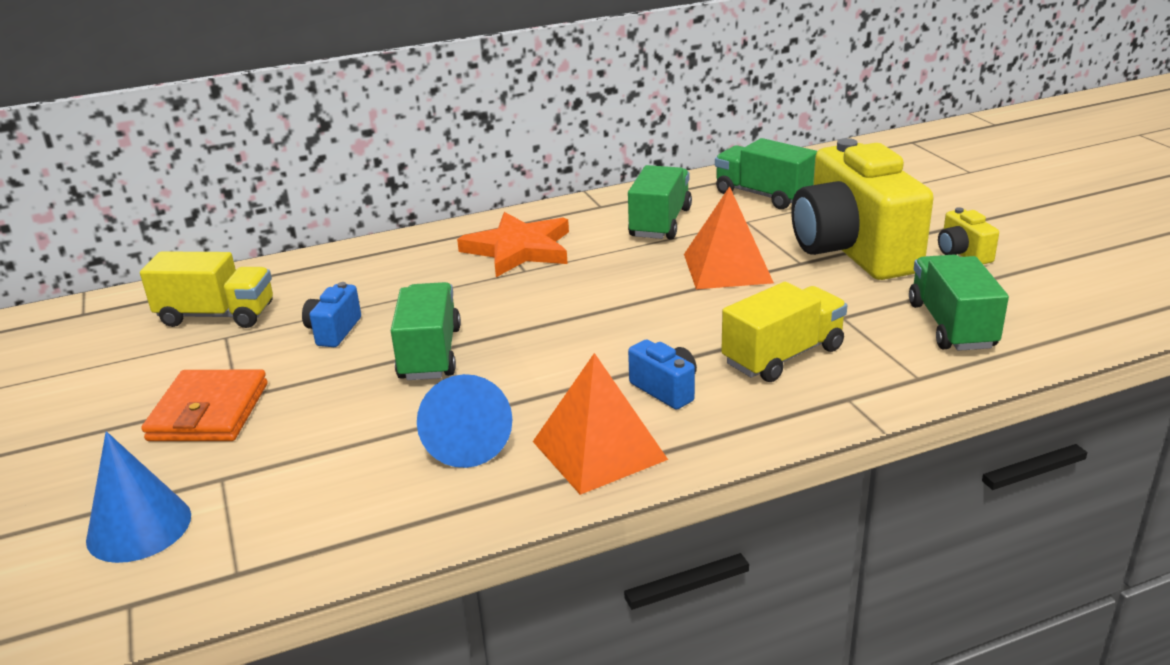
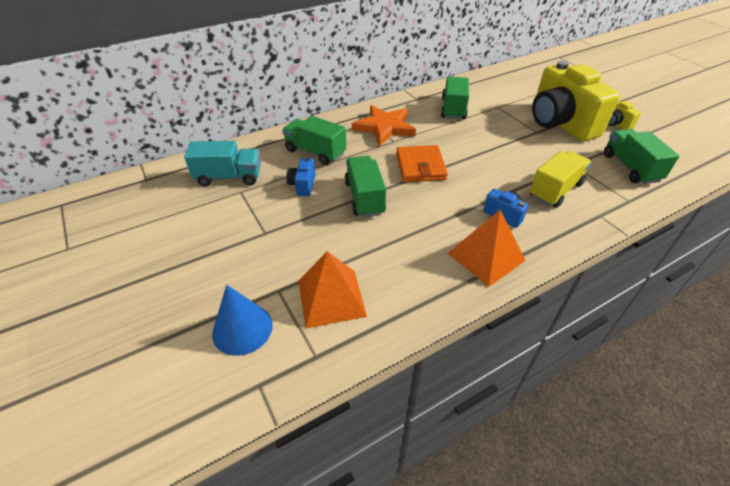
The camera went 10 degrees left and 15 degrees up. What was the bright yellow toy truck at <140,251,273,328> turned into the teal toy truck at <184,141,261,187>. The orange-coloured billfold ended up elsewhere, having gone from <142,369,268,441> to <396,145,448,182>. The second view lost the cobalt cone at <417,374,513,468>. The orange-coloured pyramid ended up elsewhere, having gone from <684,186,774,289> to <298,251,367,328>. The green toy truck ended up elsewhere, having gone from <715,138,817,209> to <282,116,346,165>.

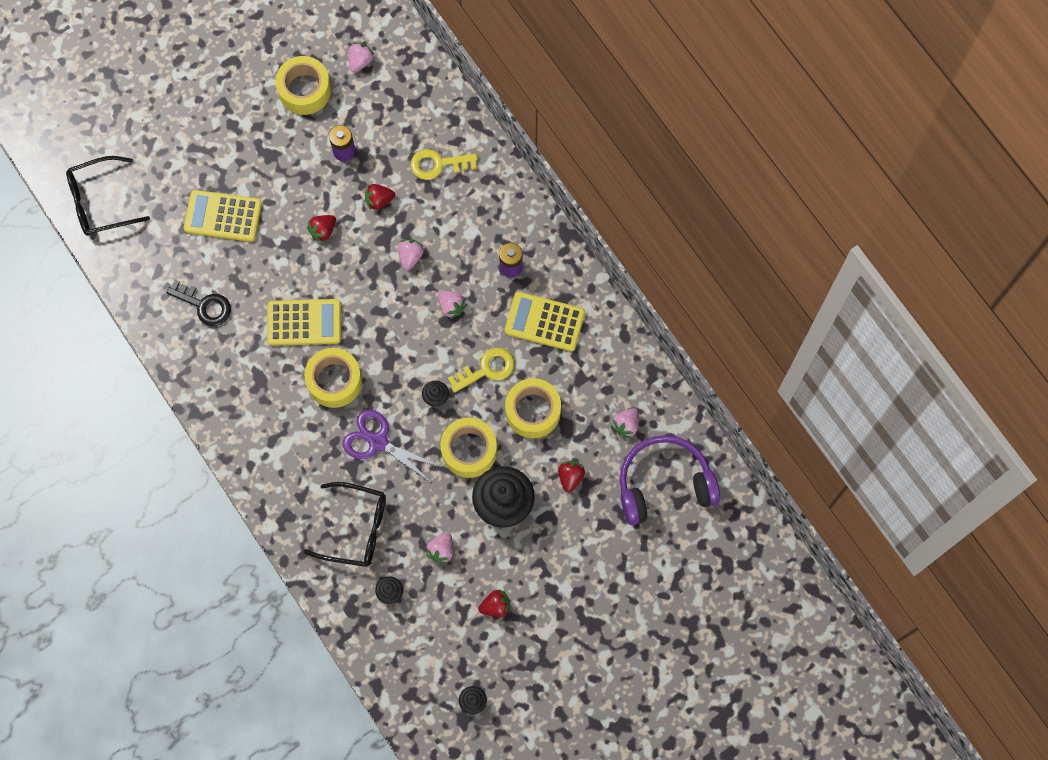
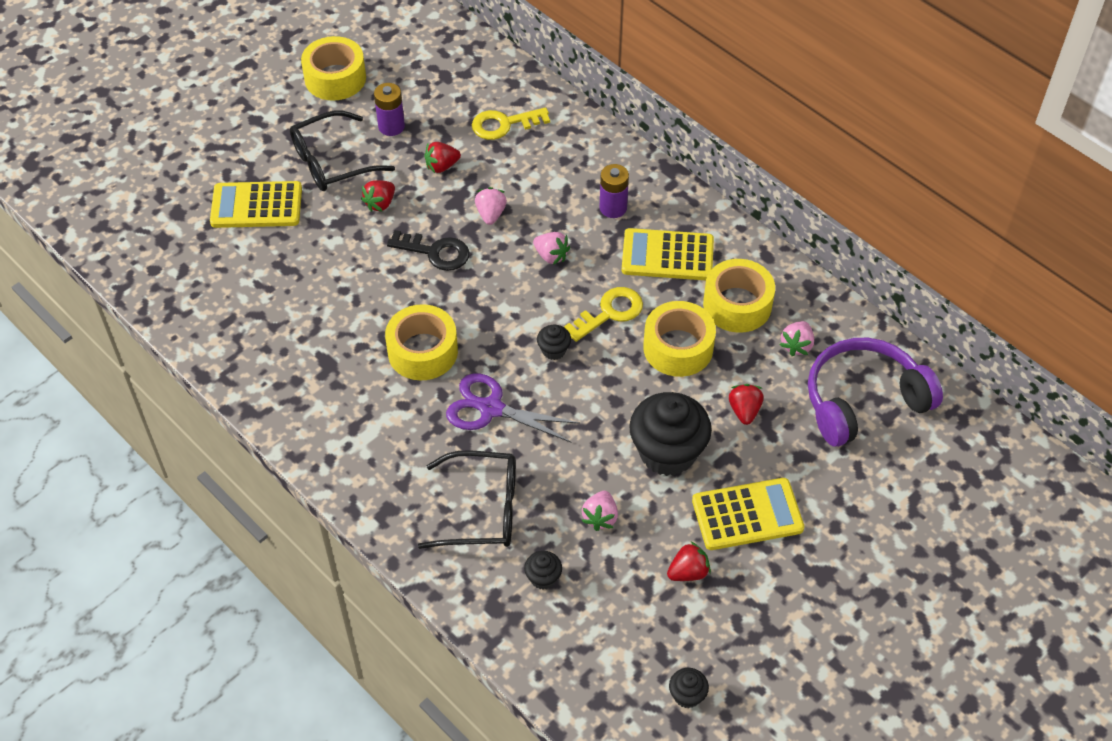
The camera went 10 degrees left and 20 degrees down. The jet-black glasses ended up elsewhere, having gone from <66,156,150,236> to <290,111,395,191>. The jet-black key ended up elsewhere, having gone from <166,280,231,326> to <387,230,470,271>. The bright yellow adding machine ended up elsewhere, having gone from <267,299,341,346> to <692,478,804,550>. The second view lost the rose-pink toy strawberry at <349,42,375,73>. The bright yellow roll of tape ended up elsewhere, having gone from <440,418,497,478> to <703,259,775,333>.

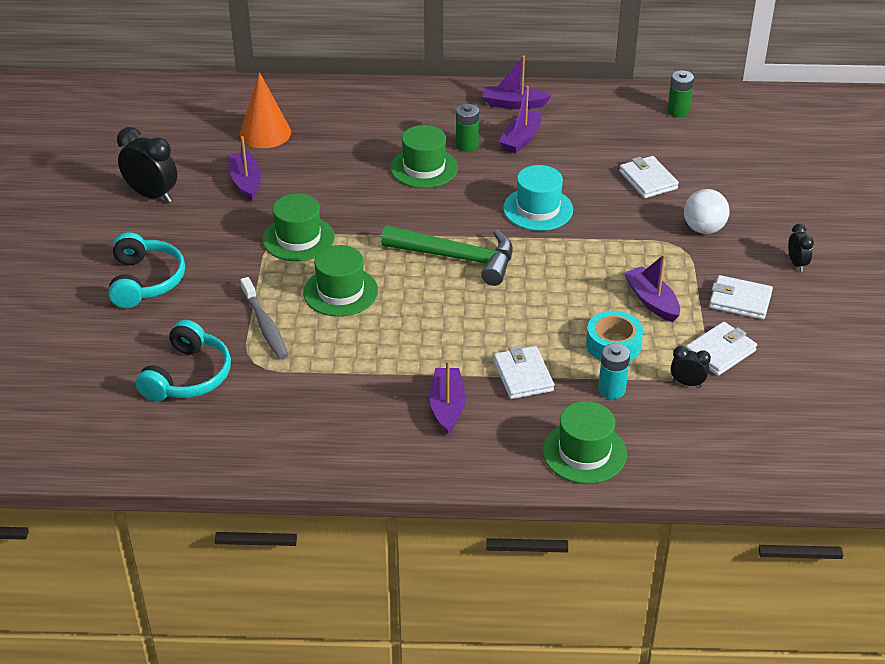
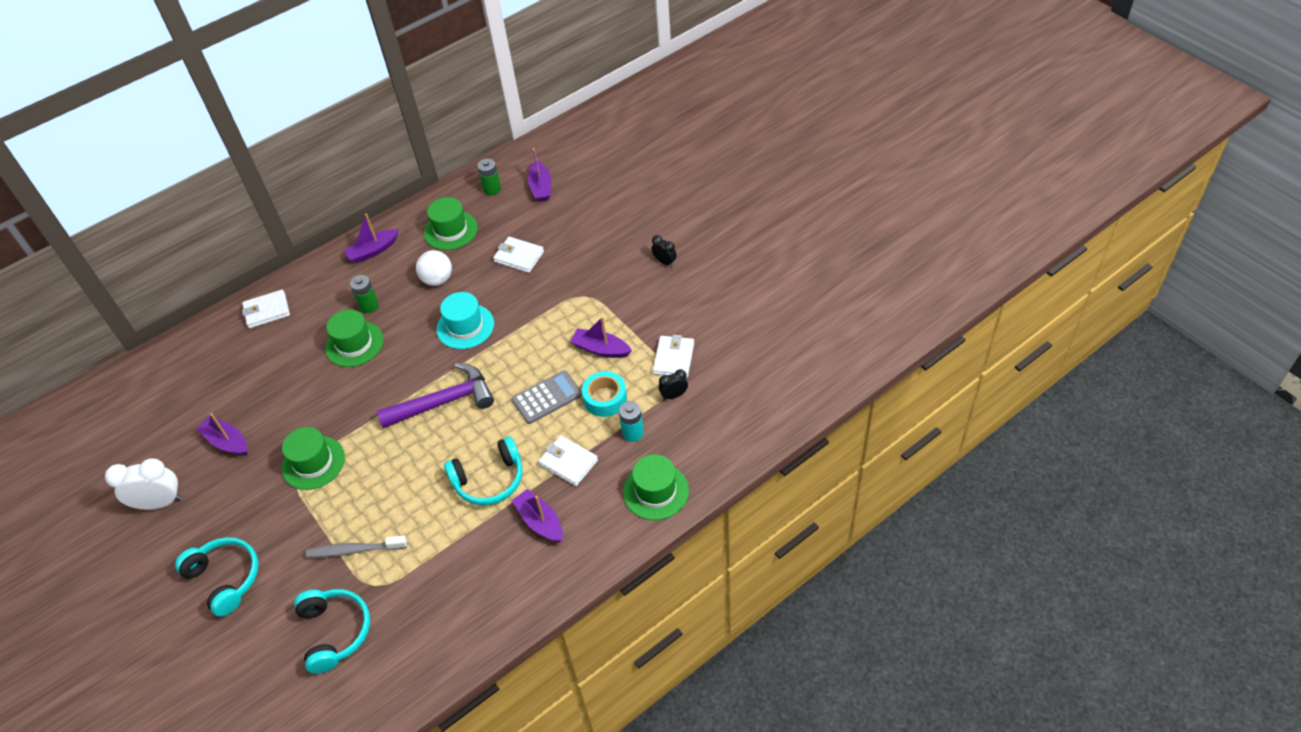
The camera went 35 degrees left and 10 degrees up. What was the jet-black bedside clock at <117,127,177,203> turned into the snow-white bedside clock at <105,458,182,510>. The second view lost the orange-coloured cone at <240,72,291,148>. The gray toothbrush at <240,277,288,359> ended up facing another way, 150 degrees clockwise from before. The green top hat ended up elsewhere, having gone from <303,245,378,317> to <424,197,478,250>. What was the green claw hammer at <381,225,513,286> turned into the violet claw hammer at <377,363,494,428>. The violet toy boat ended up elsewhere, having gone from <499,86,542,154> to <528,148,551,202>. The snow-white sphere ended up elsewhere, having gone from <684,189,729,234> to <416,250,452,286>. The snow-white billfold ended up elsewhere, having gone from <709,275,773,320> to <242,290,290,328>. The second view gained the teal over-ear headphones at <444,437,522,505>. The second view gained the gray adding machine at <512,370,582,424>.

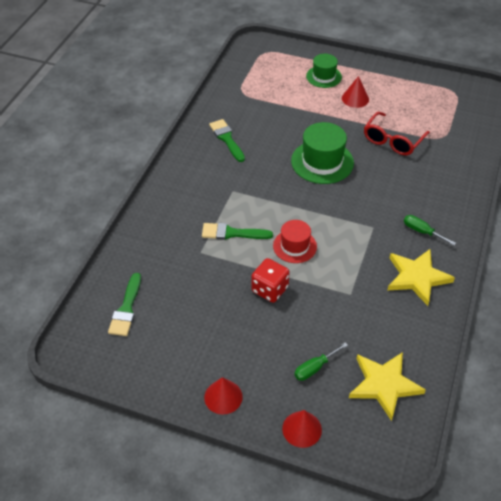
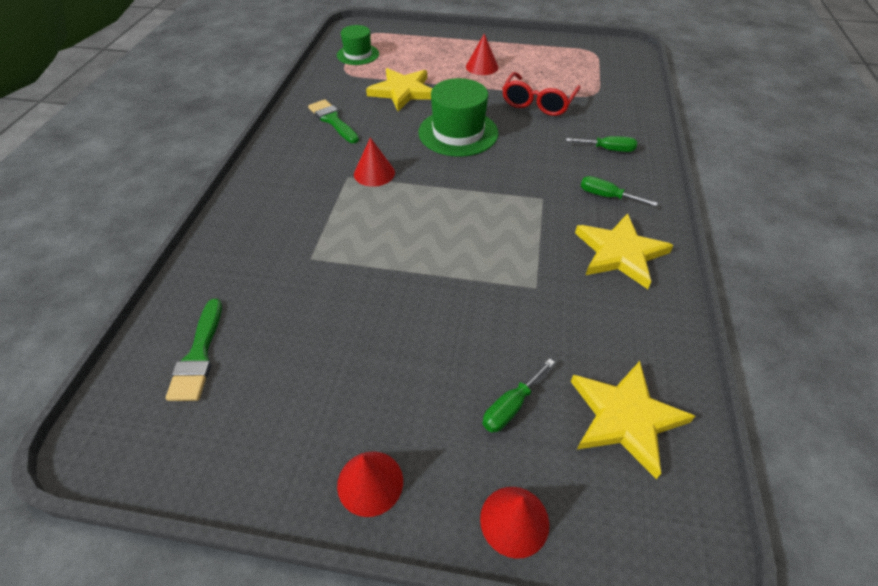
The camera went 10 degrees left and 0 degrees up. The second view lost the green paint brush at <202,223,273,240>. The second view lost the crimson dice at <251,258,290,303>. The second view lost the crimson top hat at <273,220,317,263>. The green top hat ended up elsewhere, having gone from <306,54,342,88> to <337,25,379,65>. The second view gained the crimson cone at <354,137,395,187>. The second view gained the bright yellow star at <366,68,432,111>. The second view gained the green hand screwdriver at <566,136,637,152>.

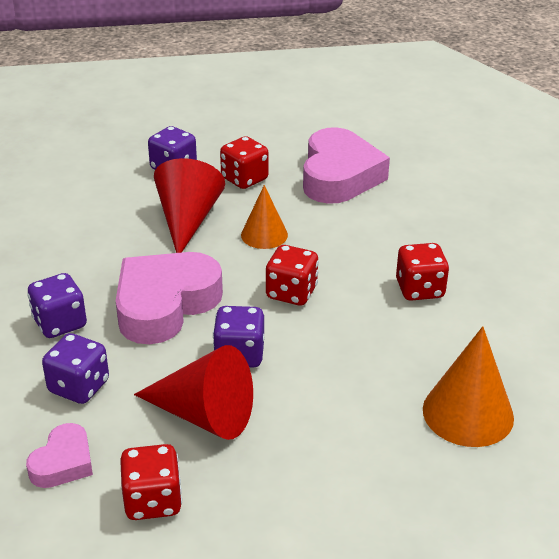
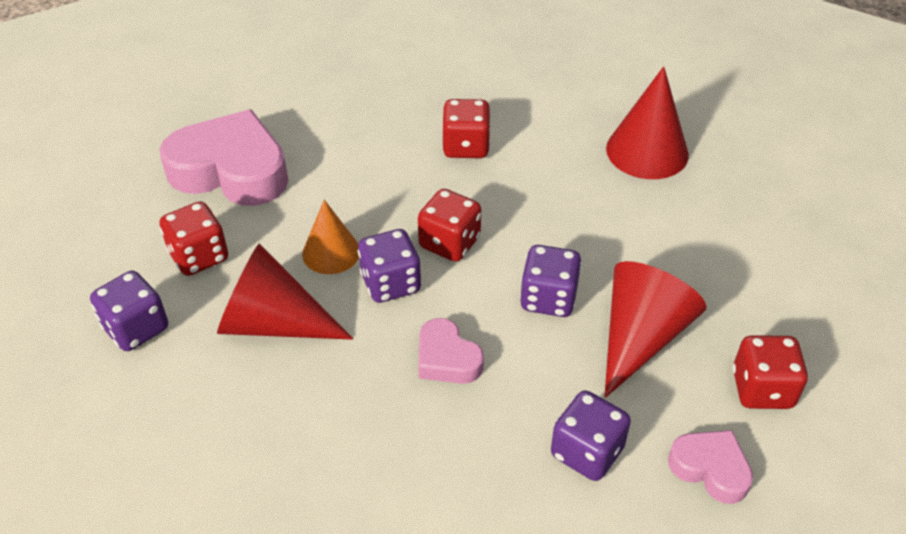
The camera went 80 degrees left and 10 degrees up. The violet dice ended up elsewhere, having gone from <27,273,87,338> to <358,229,422,303>. The size of the rose-pink heart at <116,252,223,344> changed by a factor of 0.51. What was the orange-coloured cone at <423,326,514,447> turned into the crimson cone at <606,66,689,179>.

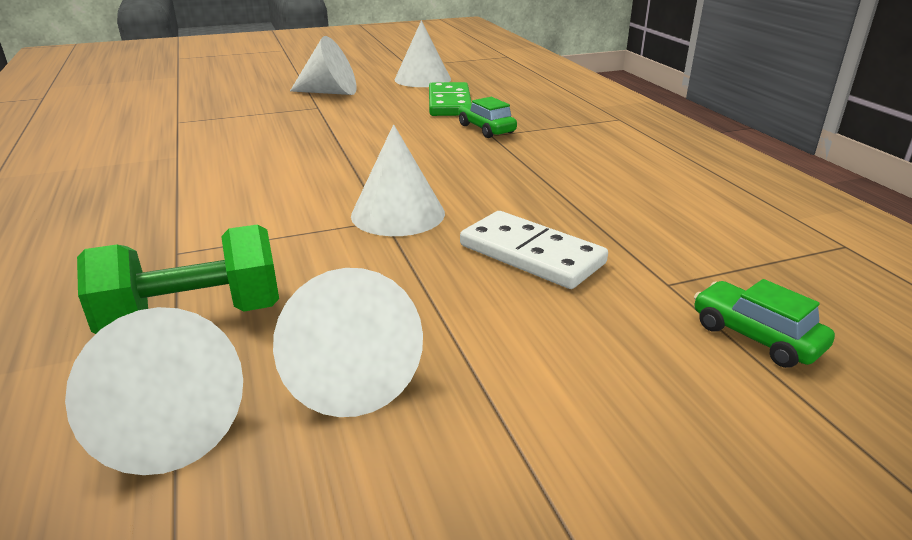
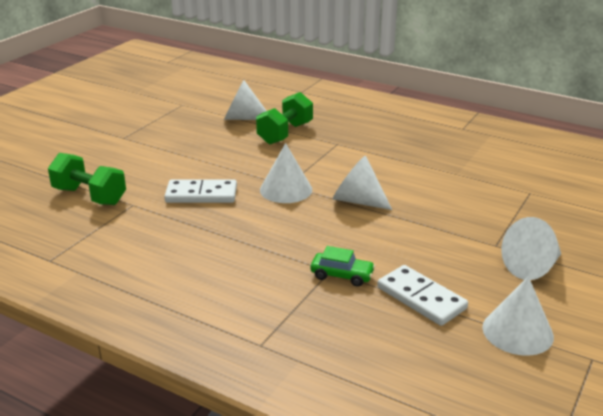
The camera went 140 degrees right and 0 degrees up. The snow-white cone ended up elsewhere, having gone from <273,268,423,417> to <333,156,392,210>. What was the green domino tile at <429,82,472,116> turned into the snow-white domino tile at <377,265,468,326>. Where the green automobile stood at <694,279,835,368>, the green free weight came to stand at <48,153,126,205>.

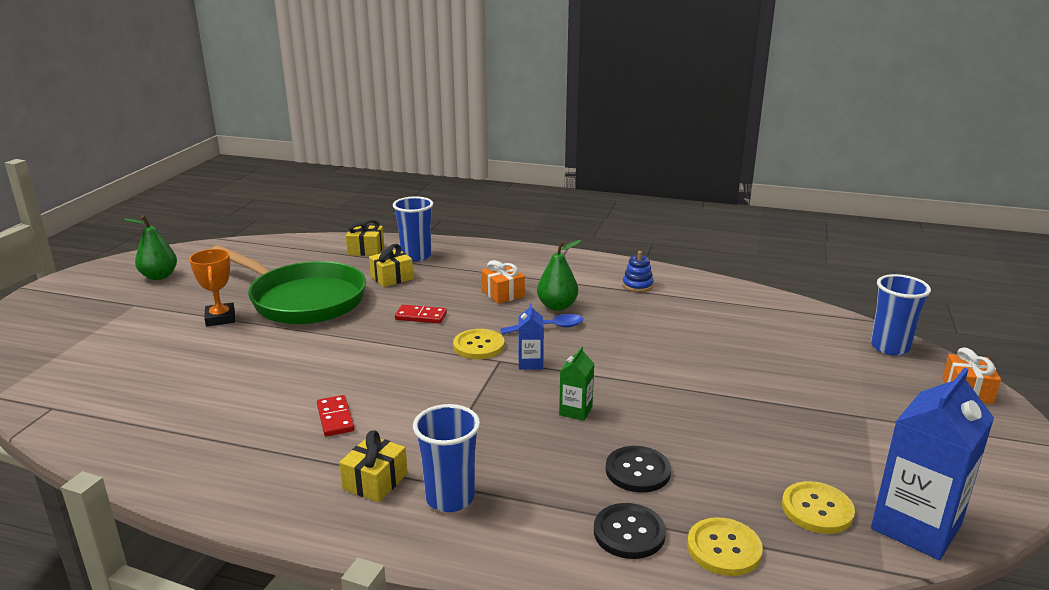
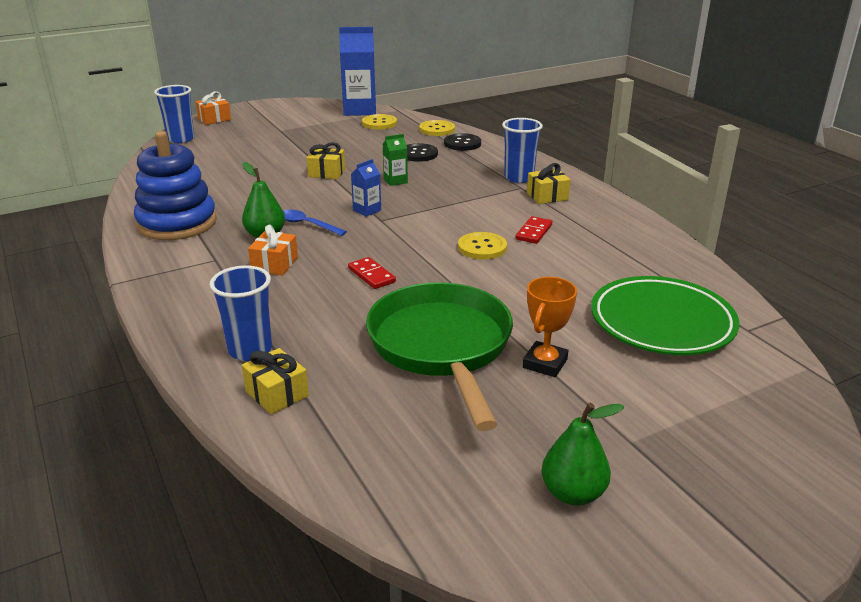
The camera went 135 degrees left and 5 degrees up. The bright yellow gift ended up elsewhere, having gone from <369,244,413,287> to <307,142,345,179>. The bright yellow button ended up elsewhere, having gone from <453,329,505,359> to <458,232,507,259>. The size of the cobalt stacking rings at <623,251,654,292> changed by a factor of 2.46. The second view gained the green plate at <591,276,739,355>.

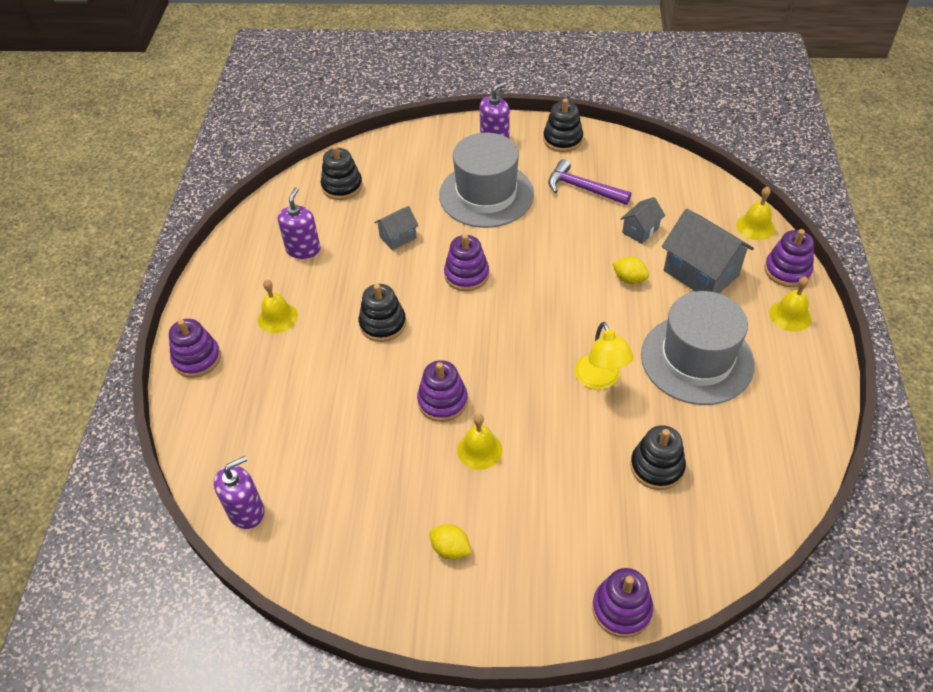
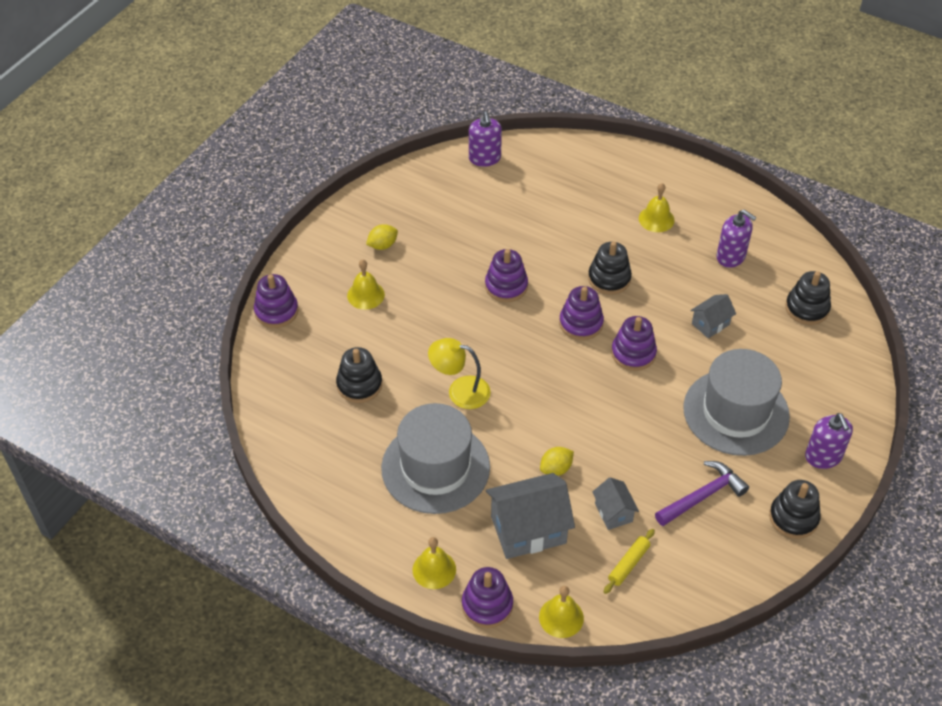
The camera went 115 degrees right and 0 degrees up. The violet stacking rings ended up elsewhere, having gone from <169,319,221,378> to <559,286,604,340>. The gray cottage at <374,206,419,250> ended up facing another way, 60 degrees clockwise from before. The bright yellow hand bell ended up elsewhere, having gone from <457,414,502,470> to <347,260,385,310>. The second view gained the bright yellow rolling pin at <604,529,655,594>.

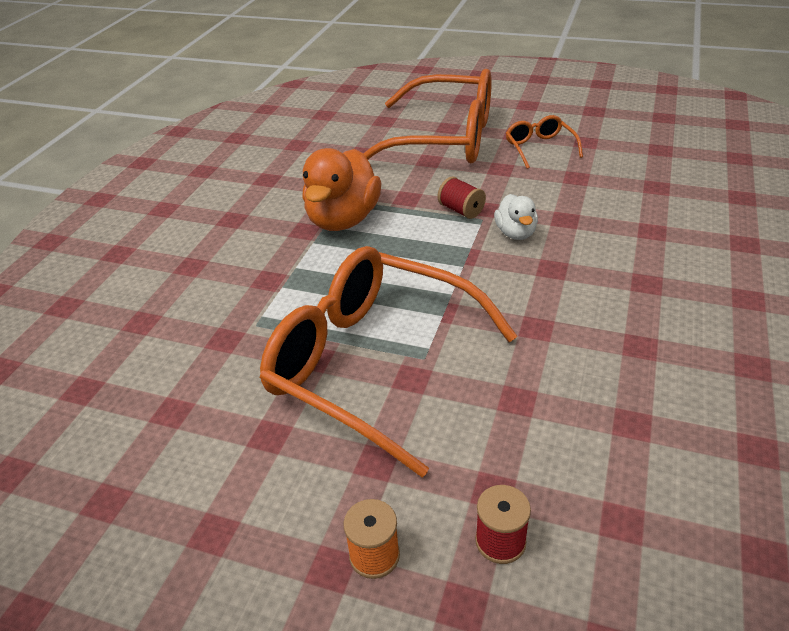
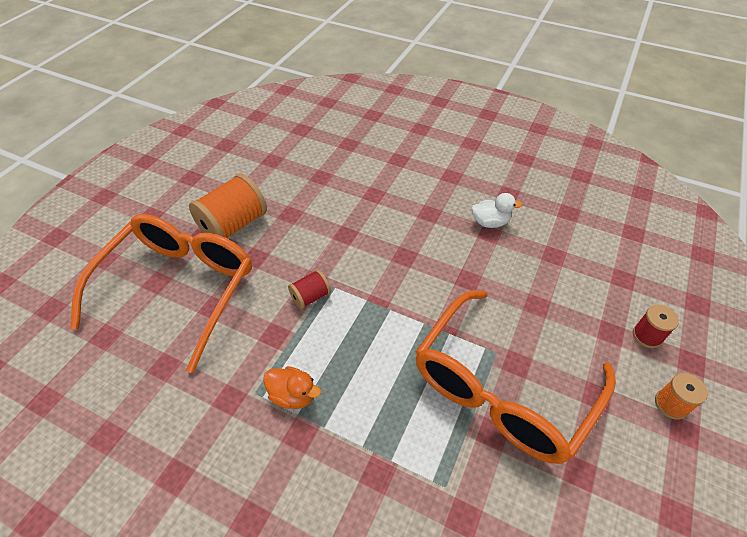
The camera went 85 degrees left and 10 degrees up. The size of the orange-coloured toy duck at <302,148,381,231> changed by a factor of 0.53. The snow-white toy duck ended up elsewhere, having gone from <494,194,538,240> to <472,193,522,228>. Where the orange-coloured glasses stood at <506,115,583,169>, the orange-coloured reel of thread came to stand at <189,174,267,238>.

